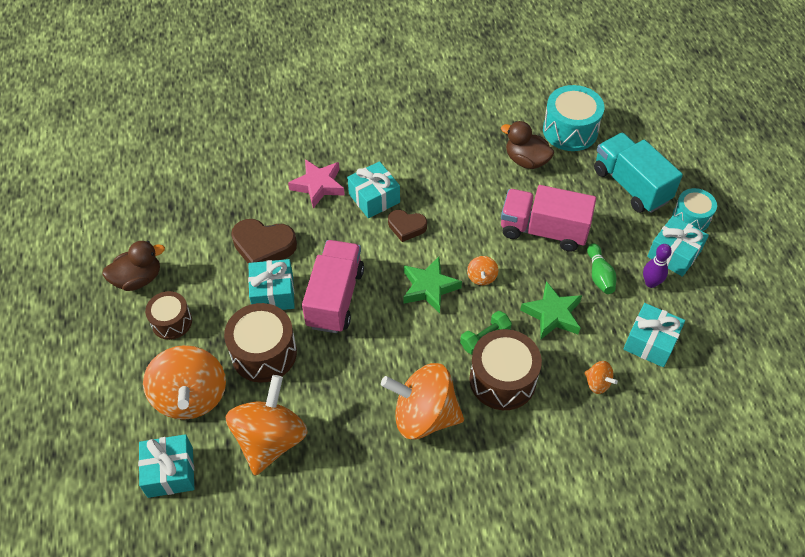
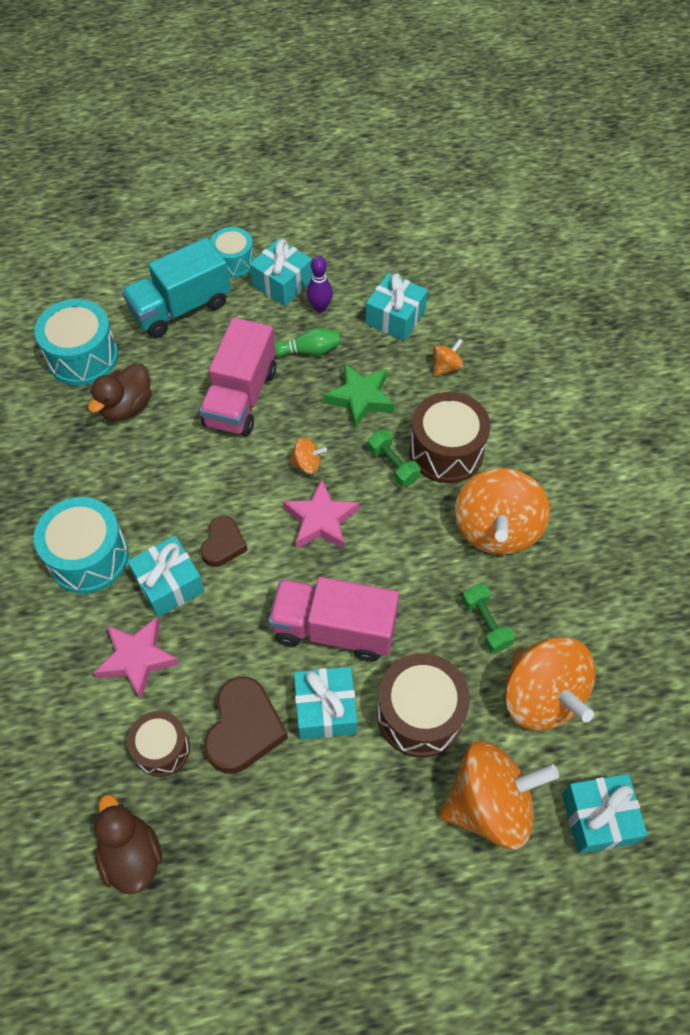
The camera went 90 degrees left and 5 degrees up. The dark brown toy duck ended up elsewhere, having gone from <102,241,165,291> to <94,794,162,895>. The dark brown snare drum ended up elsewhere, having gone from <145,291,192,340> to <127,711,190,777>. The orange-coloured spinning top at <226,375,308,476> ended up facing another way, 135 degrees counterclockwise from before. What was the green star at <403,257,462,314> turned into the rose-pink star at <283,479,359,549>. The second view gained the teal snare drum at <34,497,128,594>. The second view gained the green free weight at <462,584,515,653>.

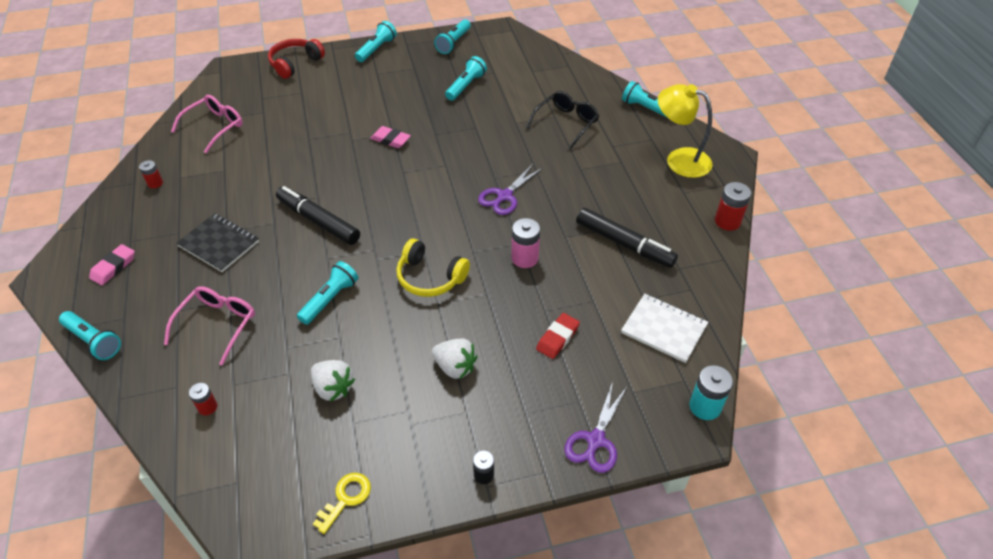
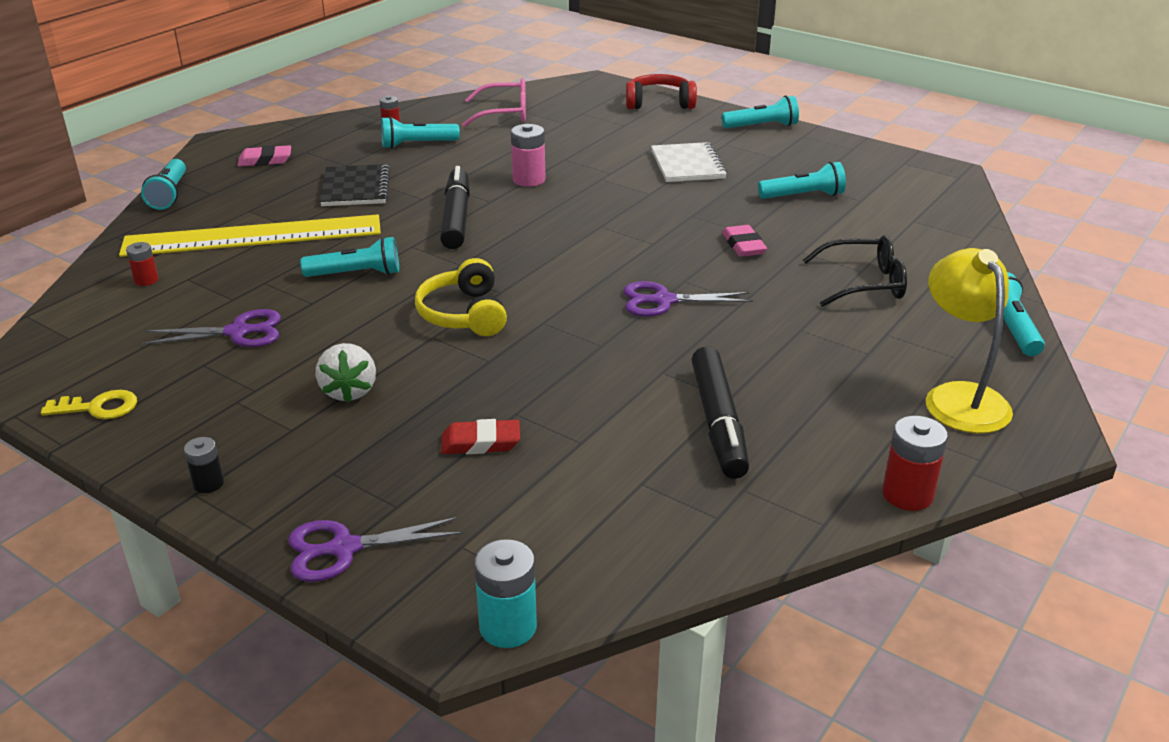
The camera went 50 degrees right and 15 degrees down. Where the rose-pink glasses stood at <164,286,255,365>, the bright yellow straightedge came to stand at <119,214,381,257>. Where the snow-white toy strawberry stood at <311,360,355,402>, the violet shears came to stand at <141,309,281,347>. The rose-pink gum eraser ended up elsewhere, having gone from <370,126,411,148> to <722,225,767,257>. The teal torch ended up elsewhere, having gone from <434,19,471,54> to <381,116,460,149>. The rose-pink battery ended up elsewhere, having gone from <511,218,540,268> to <511,124,545,187>. The snow-white exercise book ended up elsewhere, having gone from <621,294,708,363> to <651,142,727,182>.

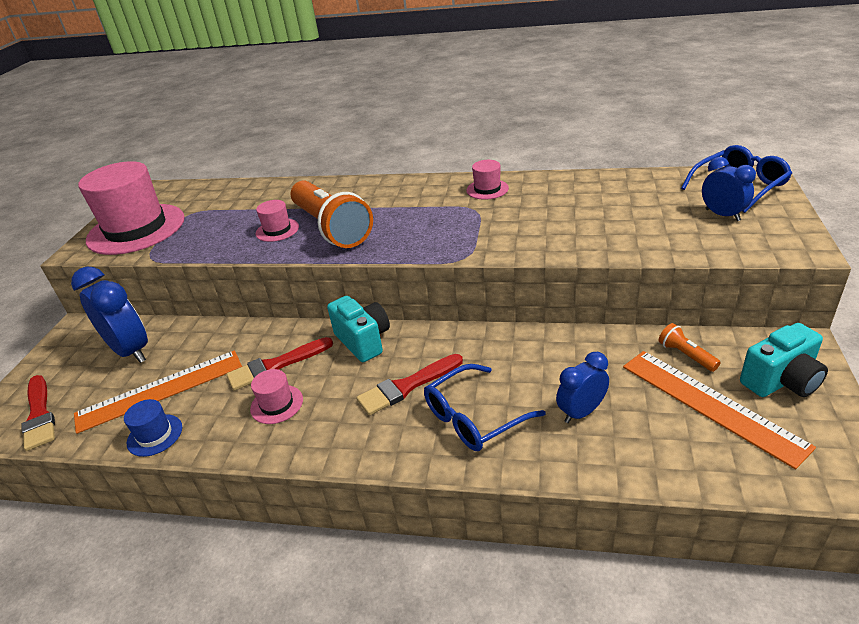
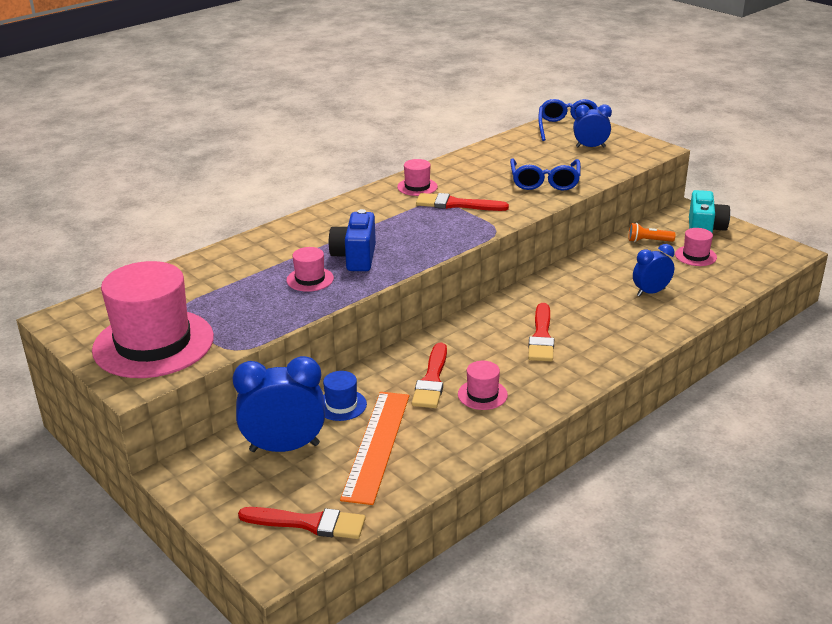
The camera went 55 degrees left and 5 degrees down. The cobalt top hat ended up elsewhere, having gone from <124,399,182,457> to <323,371,367,421>. Where the orange-coloured torch stood at <291,181,373,248>, the cobalt compact camera came to stand at <328,209,376,271>. The second view lost the teal compact camera at <327,296,390,362>. The cobalt glasses ended up elsewhere, having gone from <424,364,546,451> to <510,158,581,190>. The cobalt bedside clock at <556,352,609,423> ended up facing another way, 60 degrees clockwise from before. Where the orange-coloured straightedge stood at <623,351,816,469>, the rose-pink top hat came to stand at <675,228,717,266>. The second view gained the crimson paint brush at <416,193,509,211>.

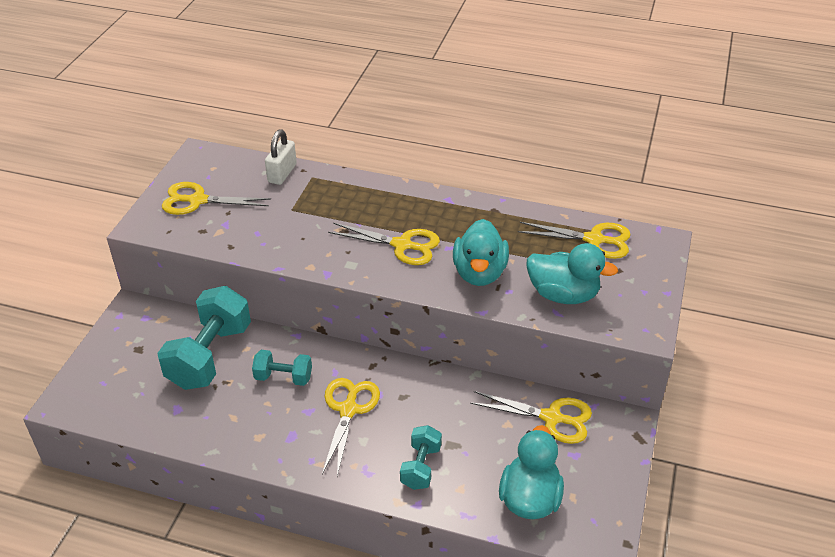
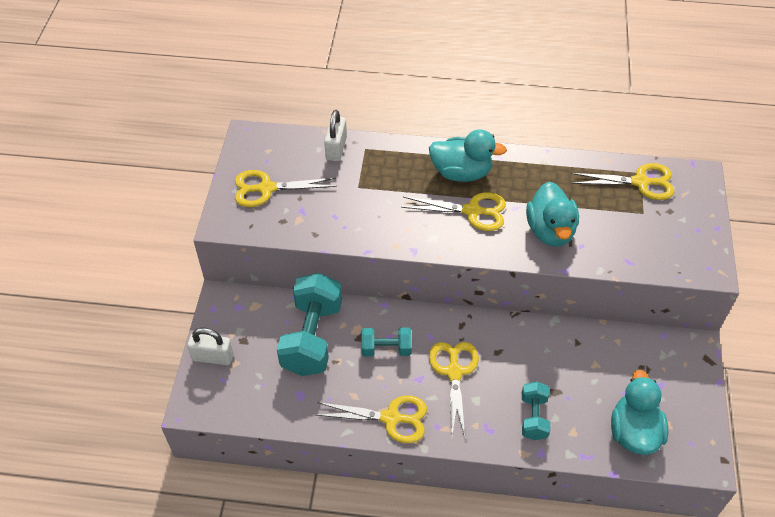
The camera went 10 degrees left and 10 degrees up. The bright yellow shears ended up elsewhere, having gone from <470,391,592,444> to <317,396,427,443>. The teal toy duck ended up elsewhere, having gone from <527,243,618,304> to <429,130,507,182>. The second view gained the snow-white small lock at <187,328,234,365>.

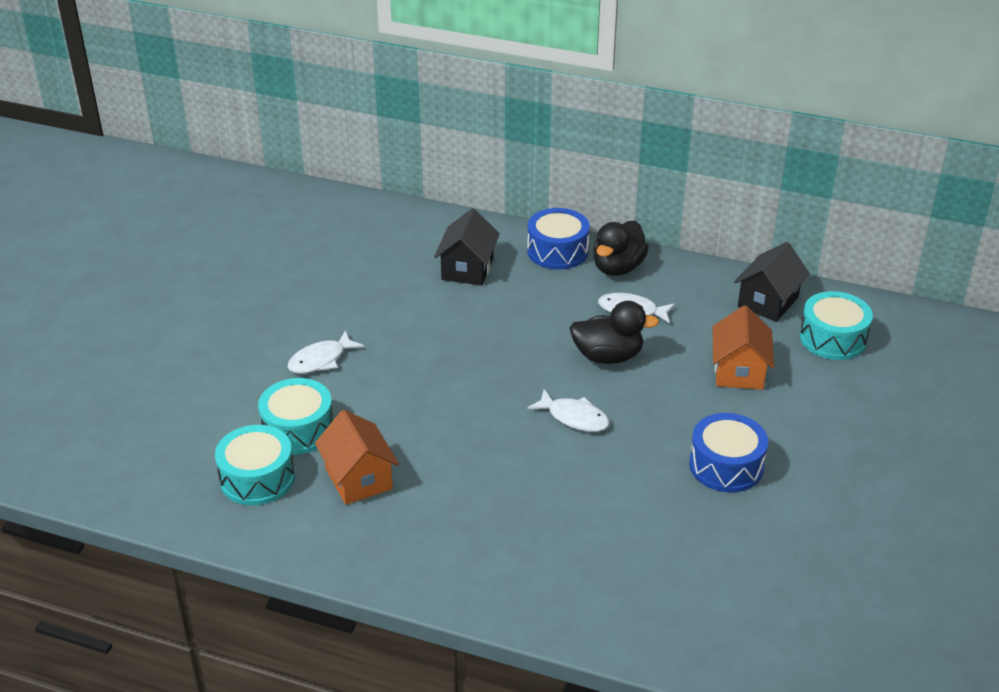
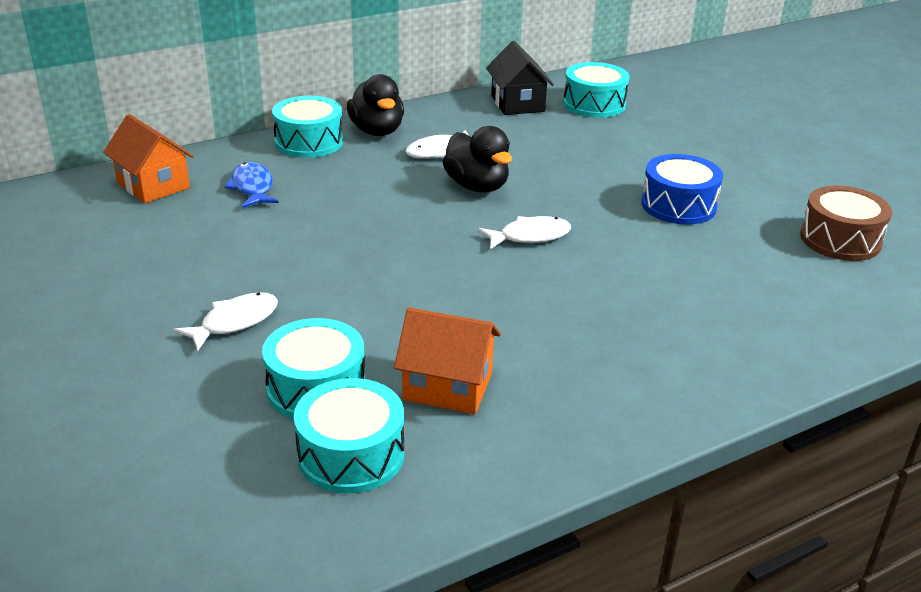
The camera went 50 degrees left and 5 degrees down. The snow-white fish figure at <287,330,364,374> ended up facing another way, 135 degrees counterclockwise from before. Where the jet-black cottage stood at <434,208,500,285>, the cobalt fish figure came to stand at <225,162,279,208>. What was the cobalt snare drum at <527,208,590,270> turned into the teal snare drum at <272,96,343,158>. The jet-black toy duck at <570,301,659,364> ended up facing another way, 105 degrees clockwise from before. The orange-coloured cottage ended up elsewhere, having gone from <713,305,774,390> to <103,114,194,203>. The second view gained the dark brown snare drum at <800,185,892,261>.

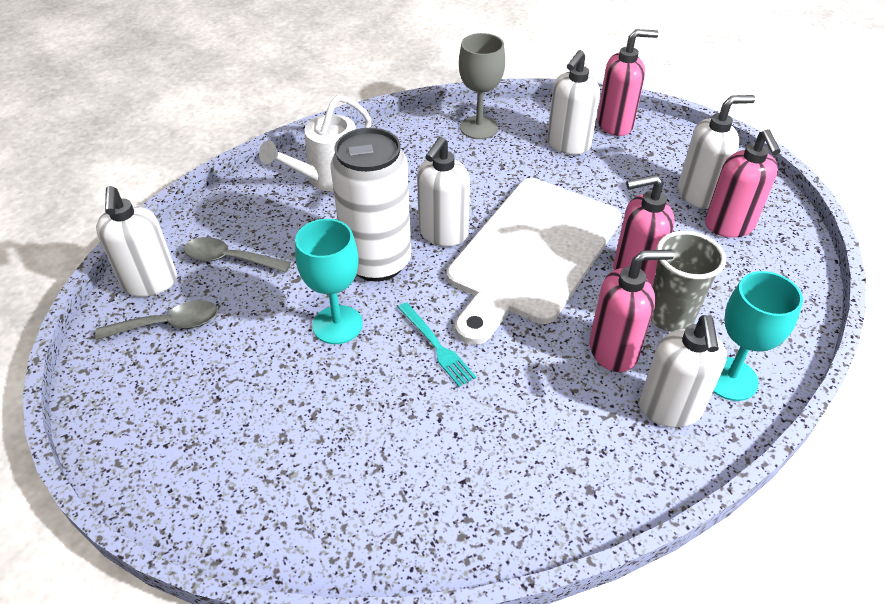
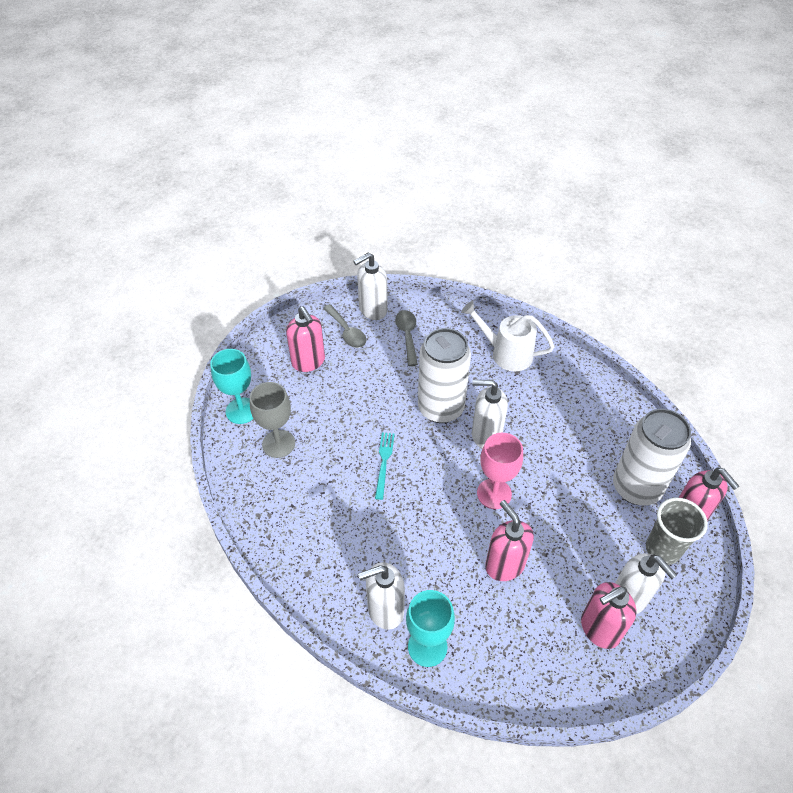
The camera went 70 degrees right and 5 degrees up. The teal goblet ended up elsewhere, having gone from <295,219,363,344> to <210,349,253,424>. The teal fork at <398,302,476,387> ended up facing another way, 150 degrees clockwise from before. Where the snow-white chopping board stood at <447,178,622,345>, the rose-pink goblet came to stand at <477,433,523,509>. The gray goblet ended up elsewhere, having gone from <459,33,505,139> to <250,382,295,458>. Where the snow-white soap pump stood at <547,50,600,155>, the snow-white soda can came to stand at <613,409,691,506>. The rose-pink soap pump ended up elsewhere, having gone from <589,250,674,372> to <286,306,325,372>. The gray tumbler ended up elsewhere, having gone from <651,231,726,332> to <646,498,708,565>.

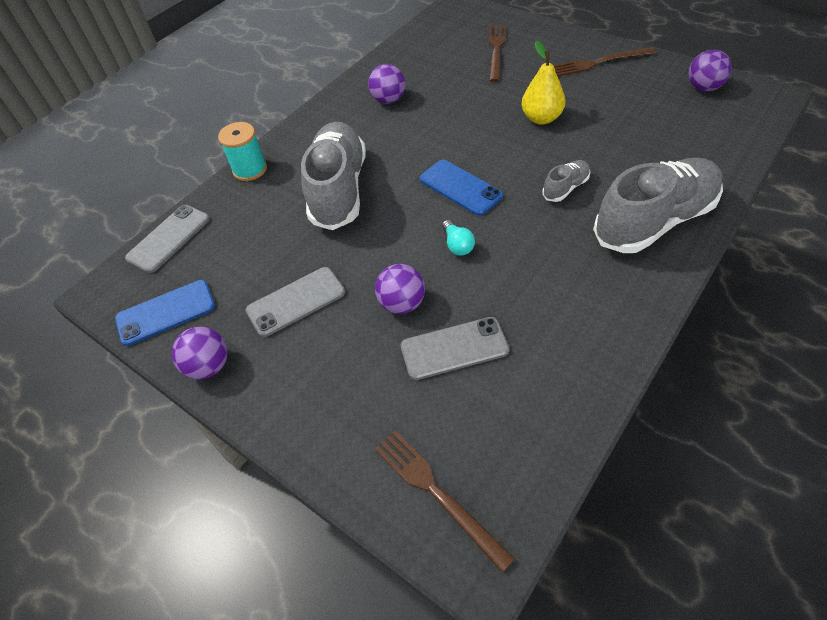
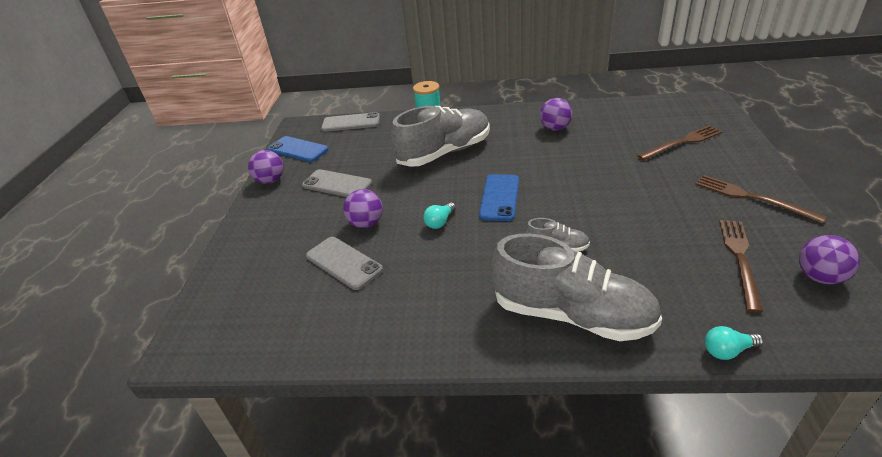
The camera went 55 degrees right and 15 degrees down. The dark brown fork ended up elsewhere, having gone from <375,430,515,572> to <719,220,763,313>. The second view lost the bright yellow pear fruit at <522,41,565,125>. The second view gained the teal bulb at <705,326,763,360>.

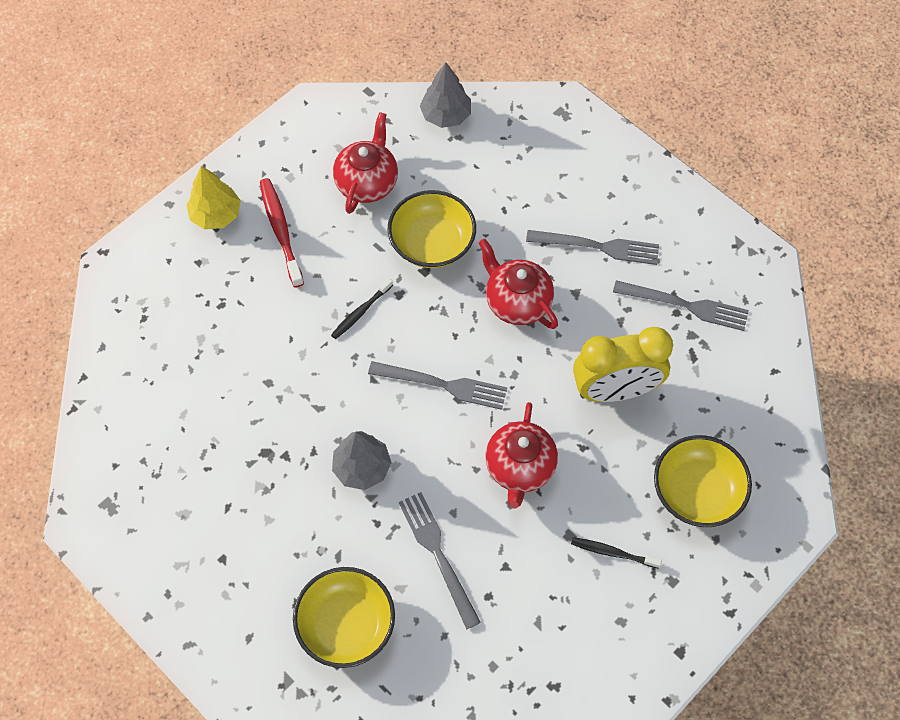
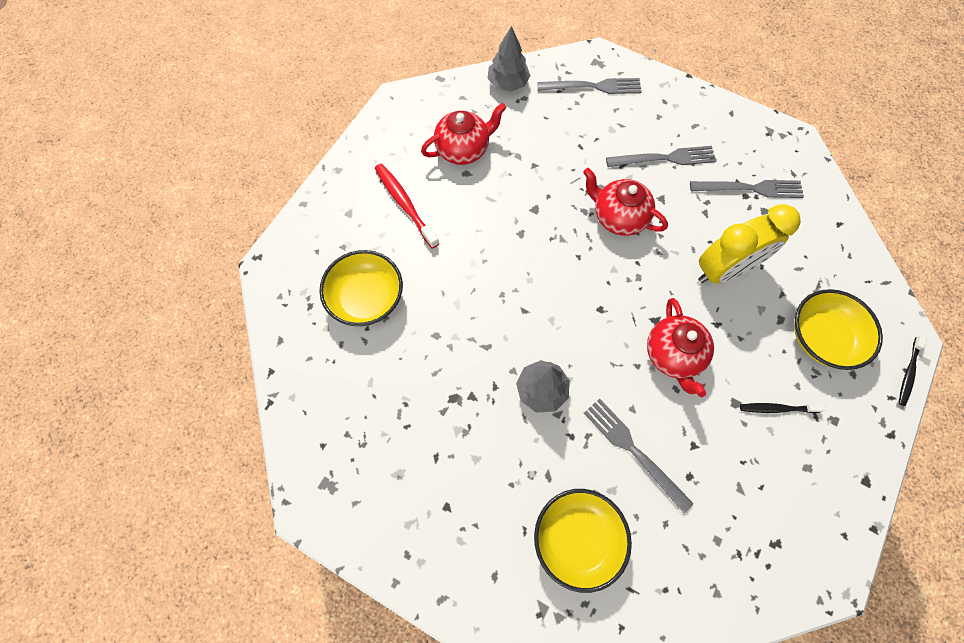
The camera went 15 degrees left and 5 degrees up. The second view lost the bright yellow fir tree at <186,166,241,229>. The jet-black toothbrush ended up elsewhere, having gone from <331,278,393,339> to <899,335,927,406>. The crimson china teapot at <333,112,398,214> ended up facing another way, 60 degrees clockwise from before. The gray fork ended up elsewhere, having gone from <368,361,507,410> to <537,78,642,94>. The bright yellow serving bowl ended up elsewhere, having gone from <387,190,476,268> to <319,250,403,326>.

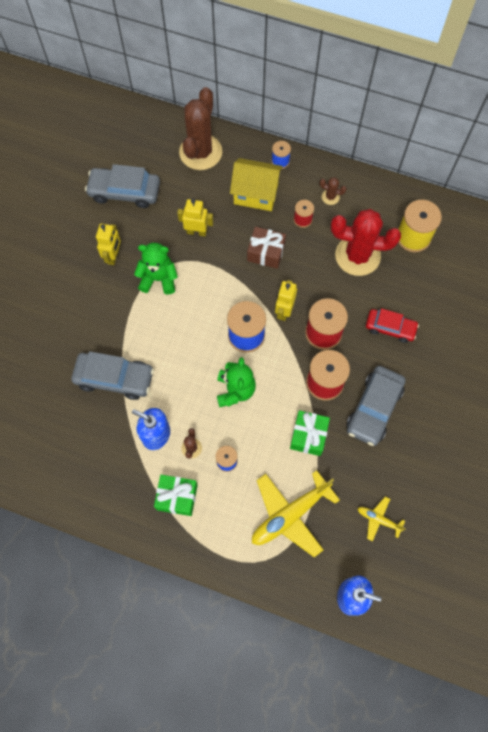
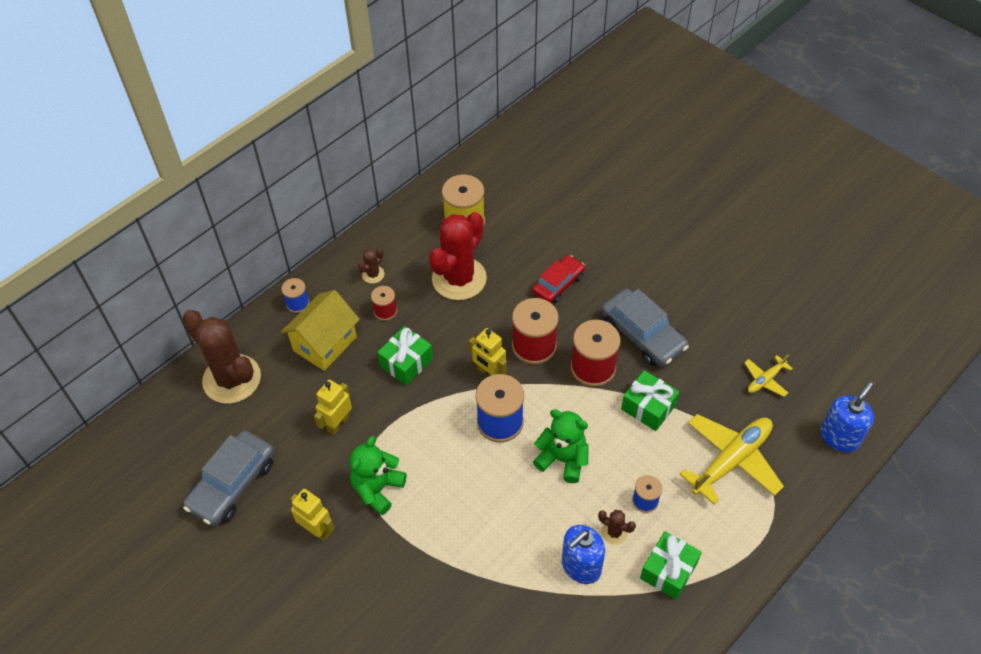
The camera went 65 degrees left and 15 degrees down. The second view lost the gray automobile at <71,351,154,400>. What was the dark brown gift at <247,227,286,269> turned into the green gift at <377,326,433,385>. The bright yellow aeroplane at <252,470,340,557> ended up facing another way, 120 degrees counterclockwise from before.

